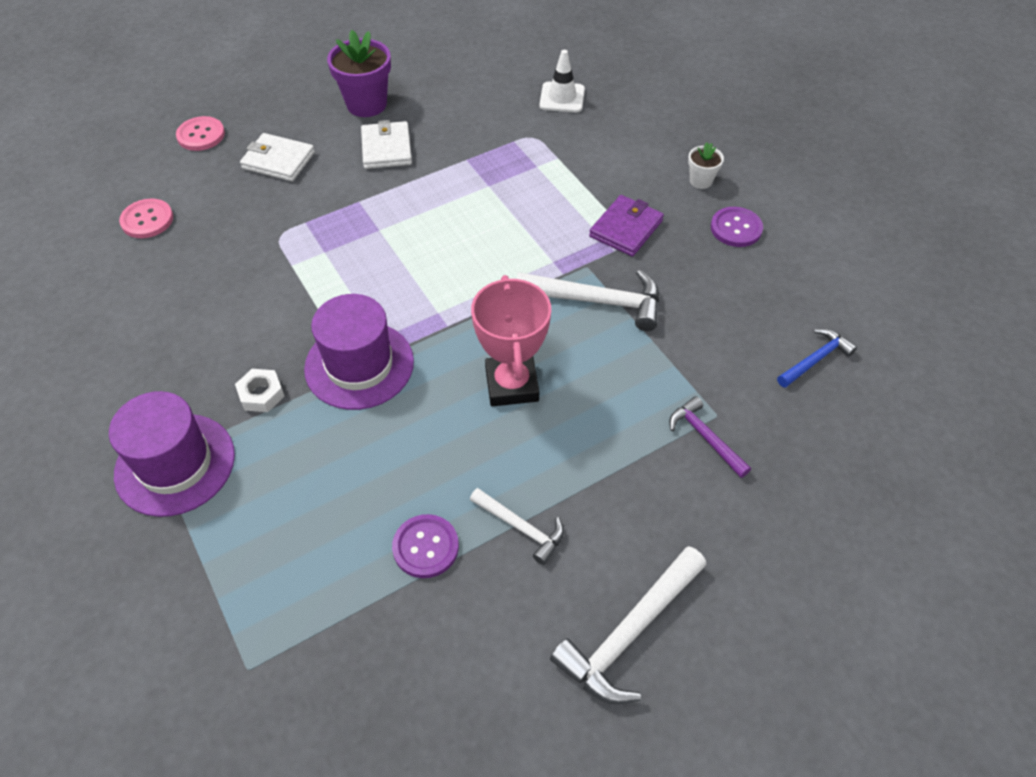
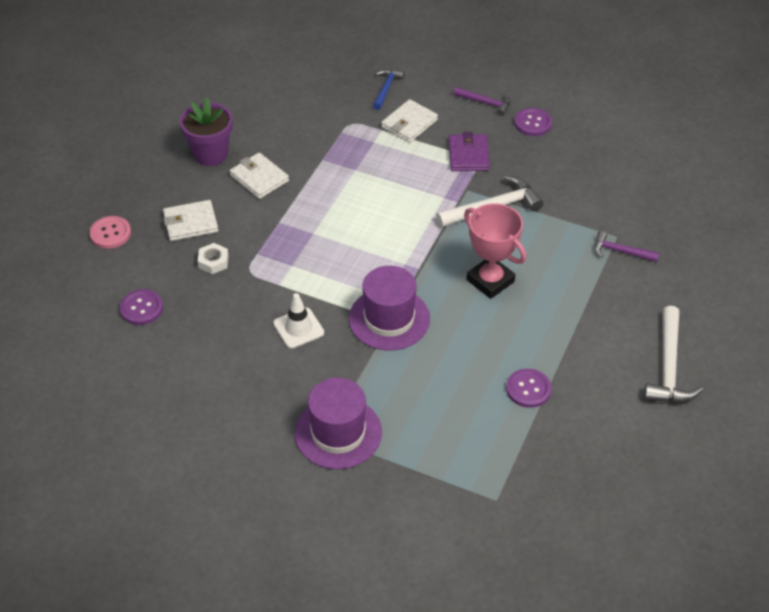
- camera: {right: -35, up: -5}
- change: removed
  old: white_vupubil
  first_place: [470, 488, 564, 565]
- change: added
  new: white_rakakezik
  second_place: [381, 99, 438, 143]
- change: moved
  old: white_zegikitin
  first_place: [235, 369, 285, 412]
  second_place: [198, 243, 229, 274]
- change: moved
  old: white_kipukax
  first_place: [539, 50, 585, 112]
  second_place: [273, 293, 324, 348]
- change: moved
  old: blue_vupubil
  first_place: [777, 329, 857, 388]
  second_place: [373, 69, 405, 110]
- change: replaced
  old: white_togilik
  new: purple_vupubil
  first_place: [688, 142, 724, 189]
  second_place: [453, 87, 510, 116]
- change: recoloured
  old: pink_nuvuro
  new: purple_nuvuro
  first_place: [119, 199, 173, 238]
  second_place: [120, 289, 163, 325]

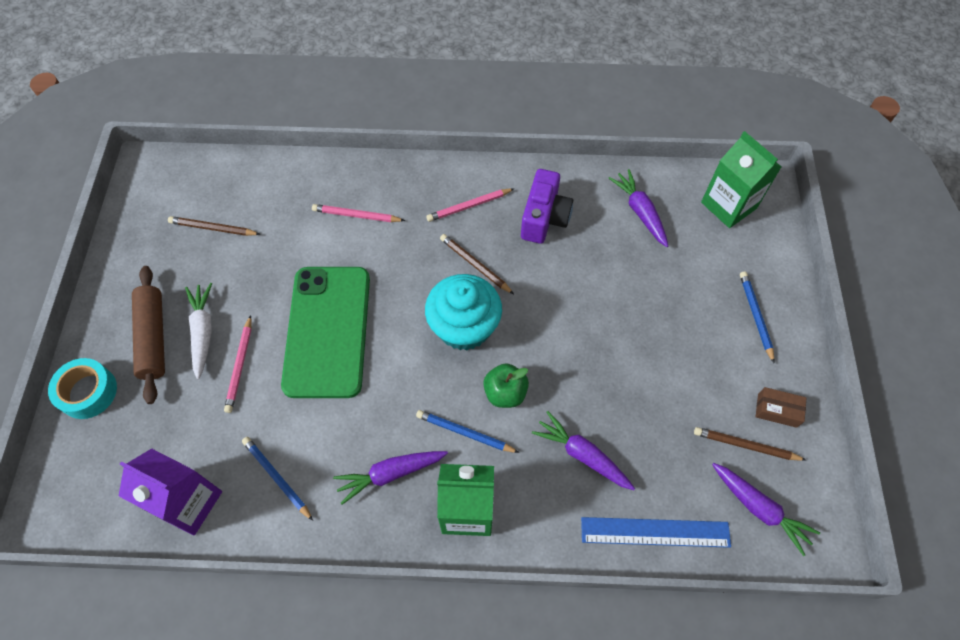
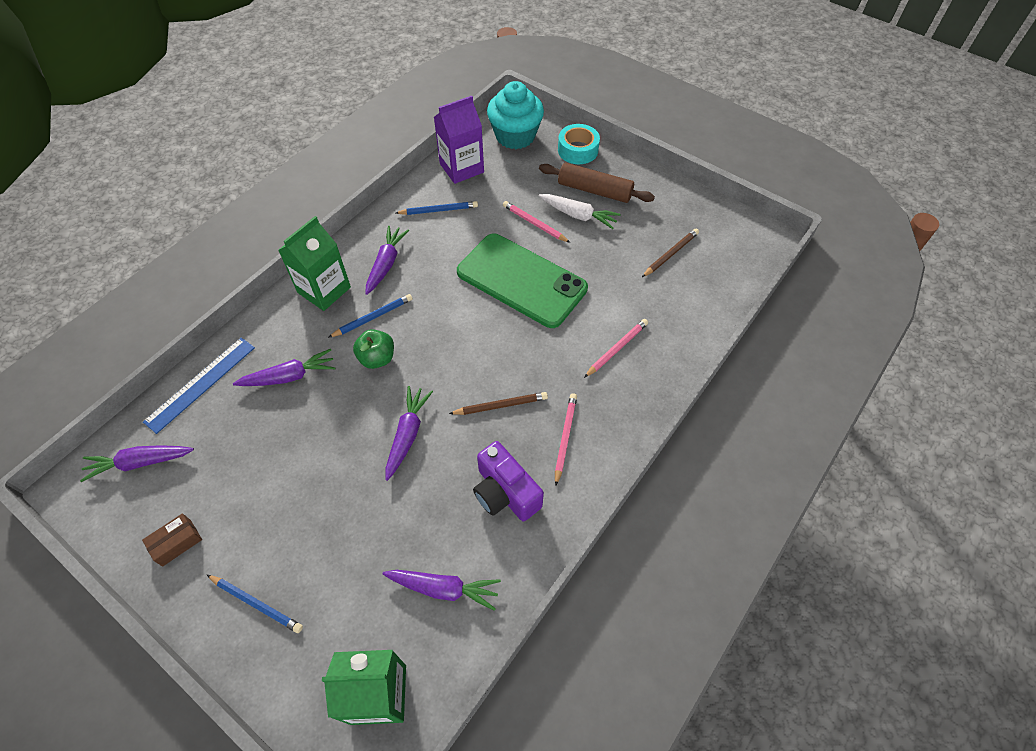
- camera: {right: 125, up: -5}
- change: removed
  old: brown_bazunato
  first_place: [694, 427, 806, 461]
- change: added
  new: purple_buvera
  second_place: [385, 386, 433, 481]
- change: moved
  old: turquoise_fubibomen
  first_place: [425, 274, 502, 350]
  second_place: [487, 81, 544, 149]

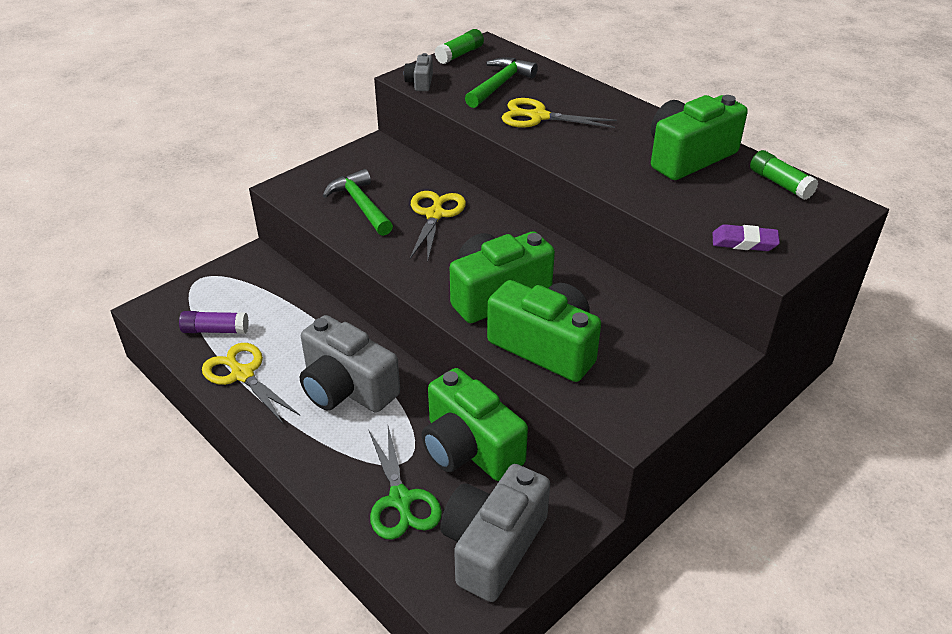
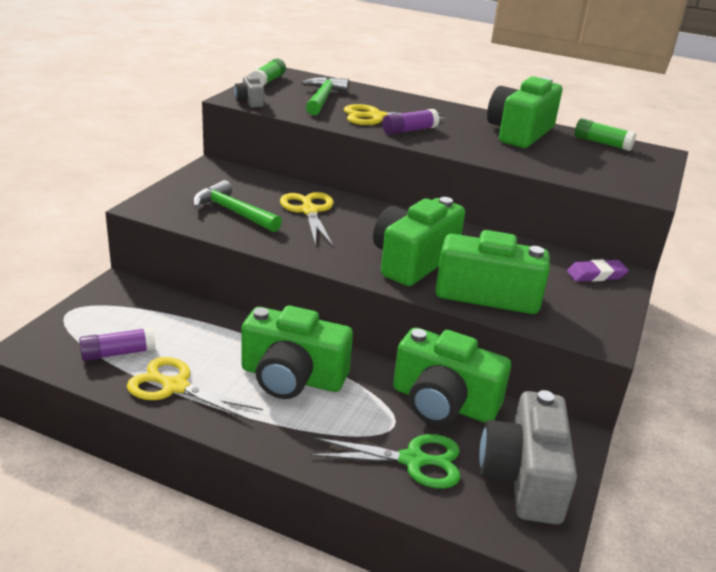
- camera: {right: -25, up: -10}
- change: added
  new: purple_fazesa
  second_place: [382, 109, 439, 135]
- change: moved
  old: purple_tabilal
  first_place: [712, 224, 780, 251]
  second_place: [567, 259, 629, 282]
- change: recoloured
  old: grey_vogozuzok
  new: green_vogozuzok
  first_place: [300, 315, 400, 413]
  second_place: [241, 306, 353, 399]
- change: turned
  old: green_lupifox
  first_place: [368, 426, 442, 540]
  second_place: [310, 434, 461, 489]
  degrees: -45

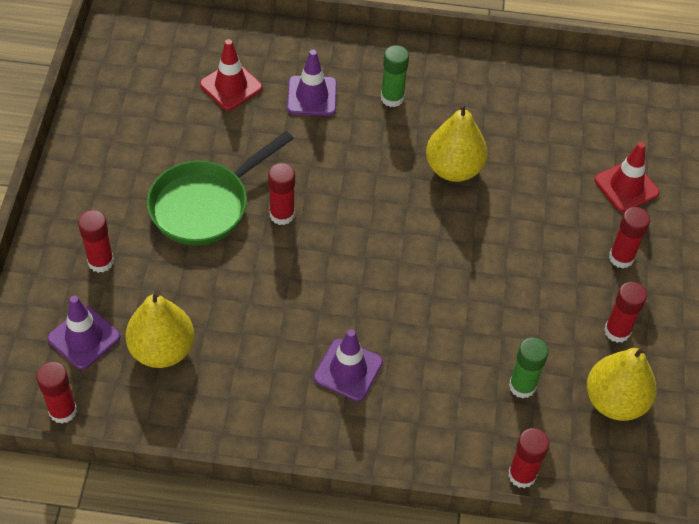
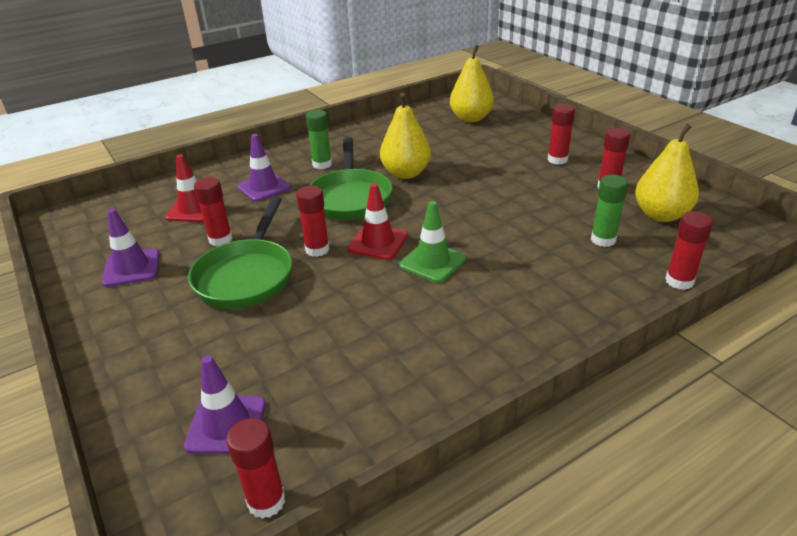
- camera: {right: -35, up: -20}
- change: added
  new: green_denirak
  second_place: [309, 137, 393, 220]
- change: added
  new: green_kipukax
  second_place: [400, 201, 466, 283]
- change: moved
  old: red_fazesa
  first_place: [78, 210, 114, 273]
  second_place: [194, 177, 233, 246]
- change: moved
  old: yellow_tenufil
  first_place: [125, 290, 194, 368]
  second_place: [450, 45, 494, 122]
- change: moved
  old: purple_kipukax
  first_place: [314, 329, 383, 401]
  second_place: [102, 208, 159, 287]
- change: moved
  old: red_kipukax
  first_place: [594, 142, 660, 212]
  second_place: [347, 183, 408, 260]

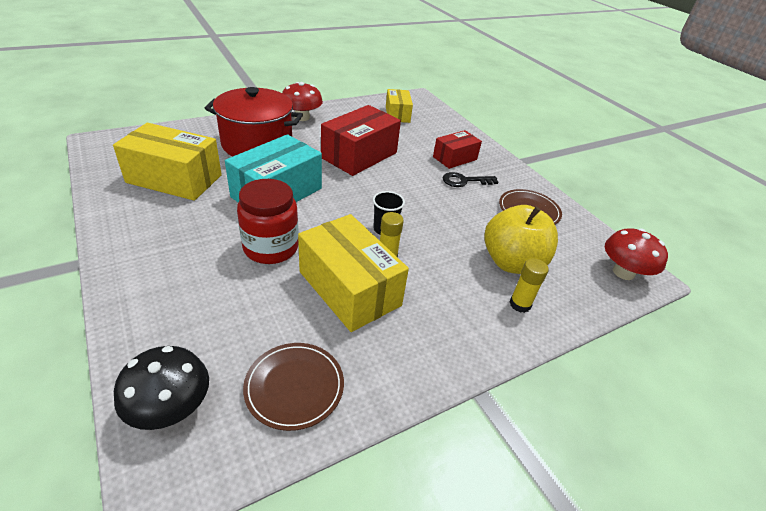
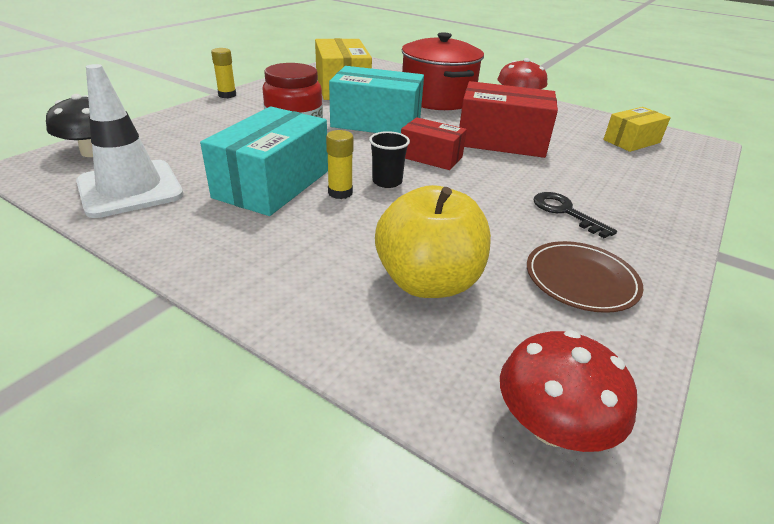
- camera: {right: 65, up: -5}
- change: moved
  old: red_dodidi
  first_place: [433, 130, 482, 169]
  second_place: [401, 117, 467, 170]
- change: moved
  old: yellow_fazesa
  first_place: [510, 258, 549, 313]
  second_place: [211, 48, 236, 98]
- change: replaced
  old: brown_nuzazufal
  new: white_kipukax
  first_place: [243, 343, 344, 431]
  second_place: [76, 64, 184, 218]
- change: recoloured
  old: yellow_dodidi
  new: turquoise_dodidi
  first_place: [298, 214, 409, 332]
  second_place: [200, 106, 328, 216]

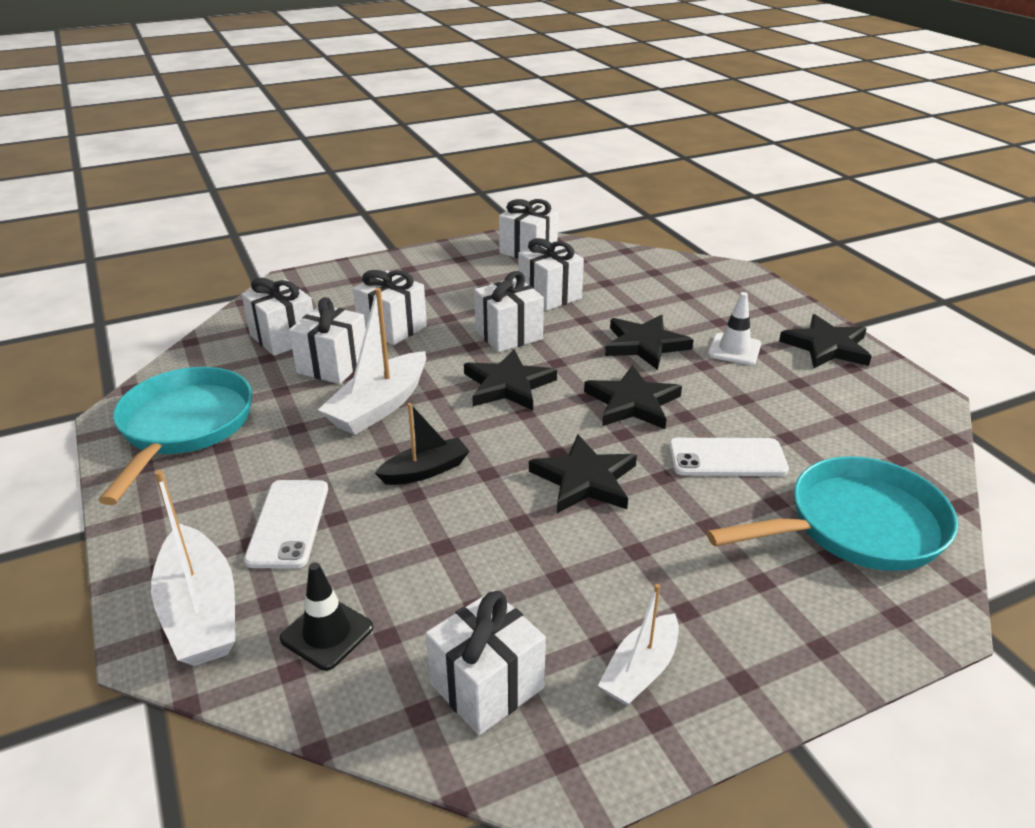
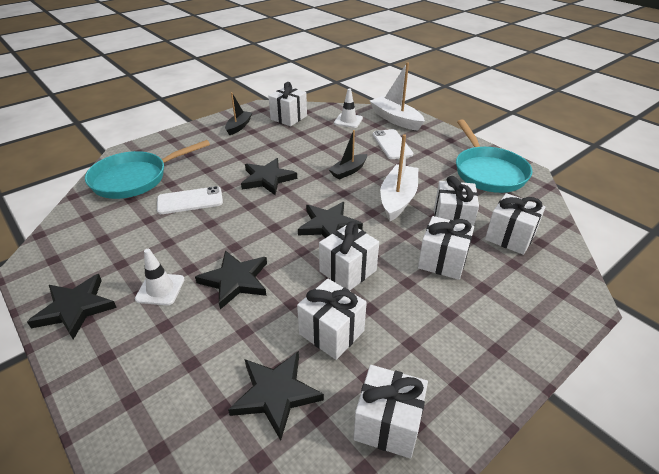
- camera: {right: 165, up: 5}
- change: moved
  old: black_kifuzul
  first_place: [584, 365, 682, 429]
  second_place: [228, 351, 324, 441]
- change: recoloured
  old: black_kipukax
  new: white_kipukax
  first_place: [280, 562, 373, 671]
  second_place: [334, 89, 363, 128]
- change: recoloured
  old: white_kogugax
  new: black_kogugax
  first_place: [598, 584, 679, 706]
  second_place: [225, 92, 252, 135]

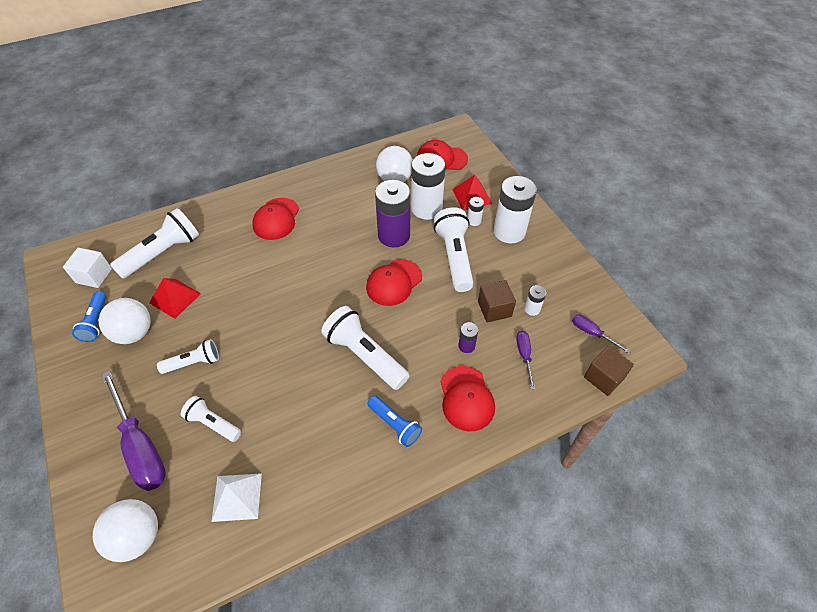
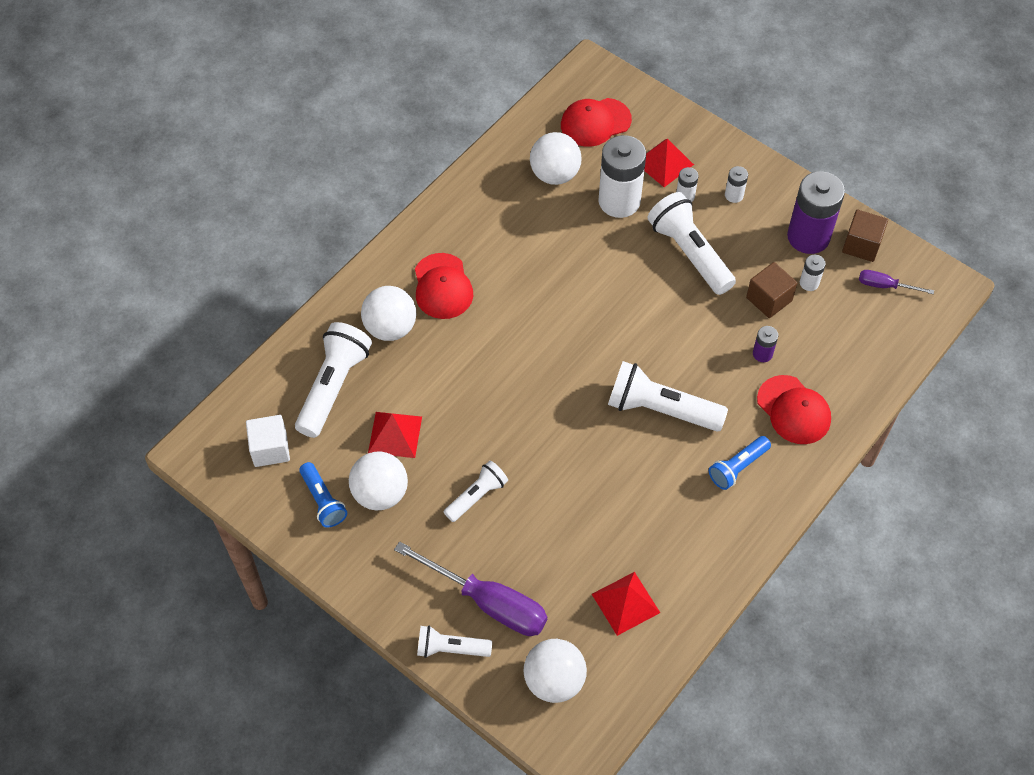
- camera: {right: -25, up: 5}
- change: removed
  old: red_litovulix
  first_place: [366, 259, 422, 306]
- change: removed
  old: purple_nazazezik
  first_place: [516, 331, 535, 390]
- change: added
  new: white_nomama
  second_place: [361, 286, 416, 341]
- change: moved
  old: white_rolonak
  first_place: [181, 396, 241, 442]
  second_place: [417, 625, 492, 658]
- change: moved
  old: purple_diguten
  first_place: [375, 180, 410, 248]
  second_place: [787, 171, 845, 254]
- change: moved
  old: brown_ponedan
  first_place: [584, 346, 634, 396]
  second_place: [842, 210, 888, 262]
- change: recoloured
  old: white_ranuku
  new: red_ranuku
  first_place: [211, 473, 262, 522]
  second_place: [592, 572, 660, 636]
- change: turned
  old: blue_rolonak
  first_place: [368, 396, 422, 447]
  second_place: [709, 436, 771, 490]
  degrees: 120
- change: resized
  old: white_diguten
  first_place: [494, 176, 537, 243]
  second_place: [725, 166, 748, 203]
  factor: 0.45

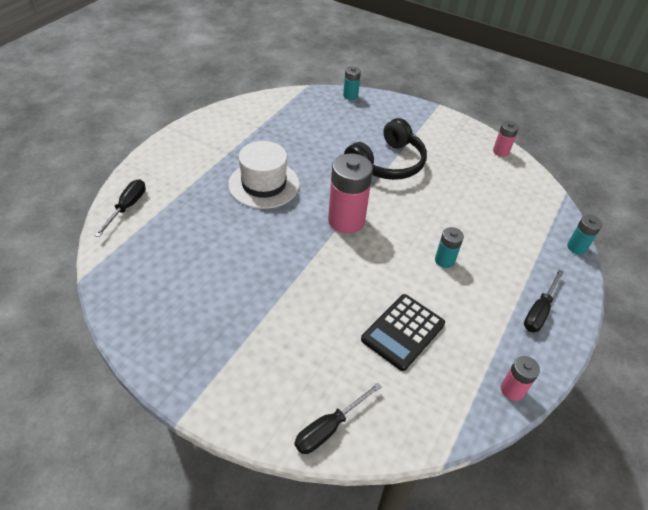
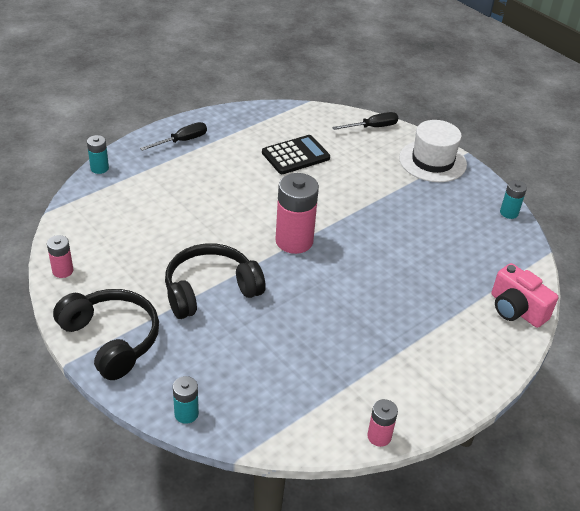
- camera: {right: -160, up: -5}
- change: added
  new: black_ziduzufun
  second_place: [53, 289, 159, 380]
- change: moved
  old: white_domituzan
  first_place: [228, 141, 299, 209]
  second_place: [399, 120, 467, 182]
- change: moved
  old: turquoise_diguten
  first_place: [435, 227, 464, 268]
  second_place: [500, 180, 527, 219]
- change: moved
  old: pink_diguten
  first_place: [501, 356, 540, 401]
  second_place: [367, 399, 398, 447]
- change: replaced
  old: black_nazazezik
  new: pink_vogozuzok
  first_place: [94, 179, 146, 237]
  second_place: [492, 263, 558, 328]

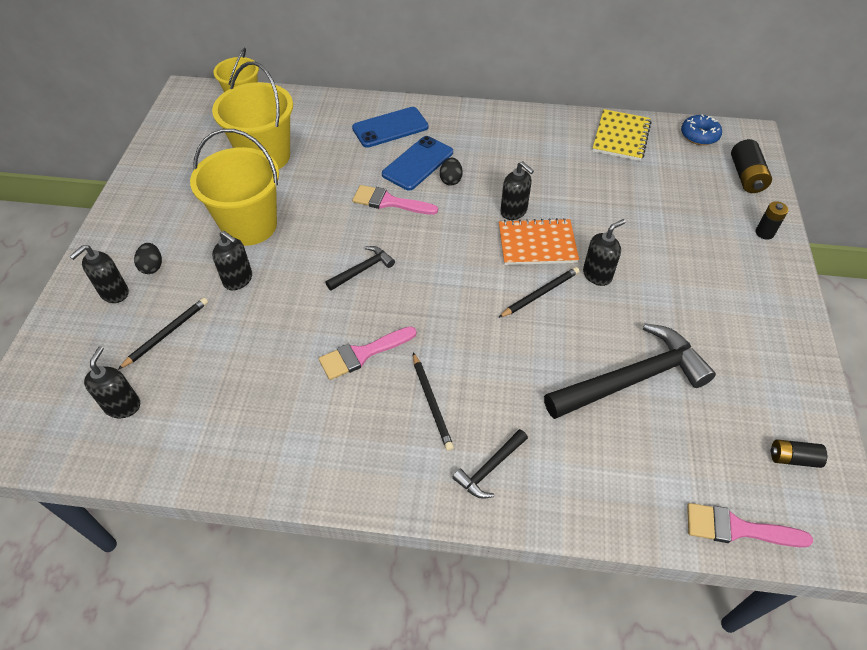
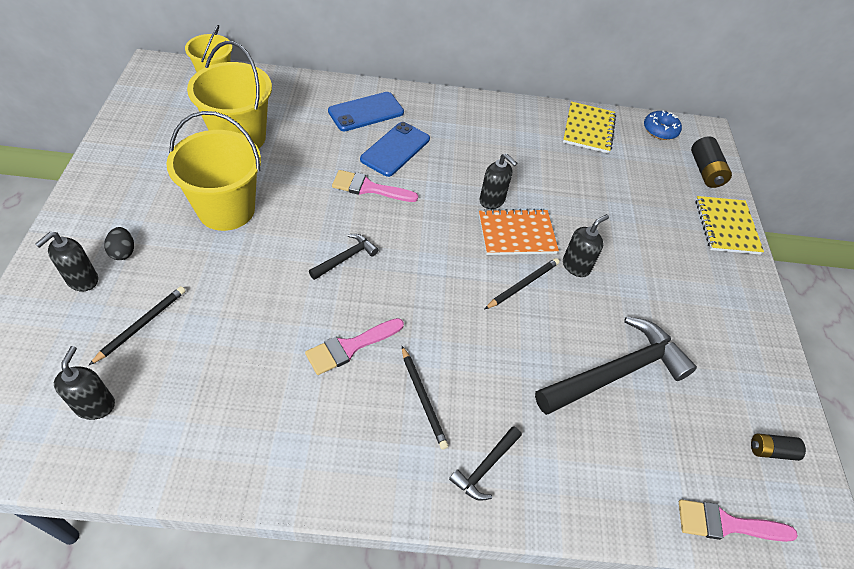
- camera: {right: -10, up: 0}
- change: removed
  old: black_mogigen
  first_place: [212, 231, 252, 290]
- change: removed
  old: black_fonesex
  first_place: [440, 158, 463, 186]
- change: replaced
  old: black_diguten
  new: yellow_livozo
  first_place: [756, 201, 788, 240]
  second_place: [695, 196, 764, 255]

